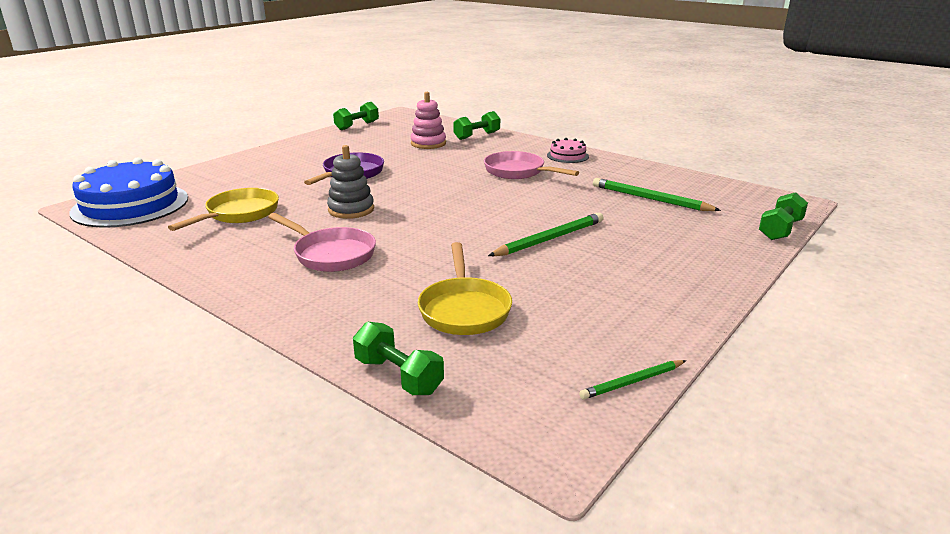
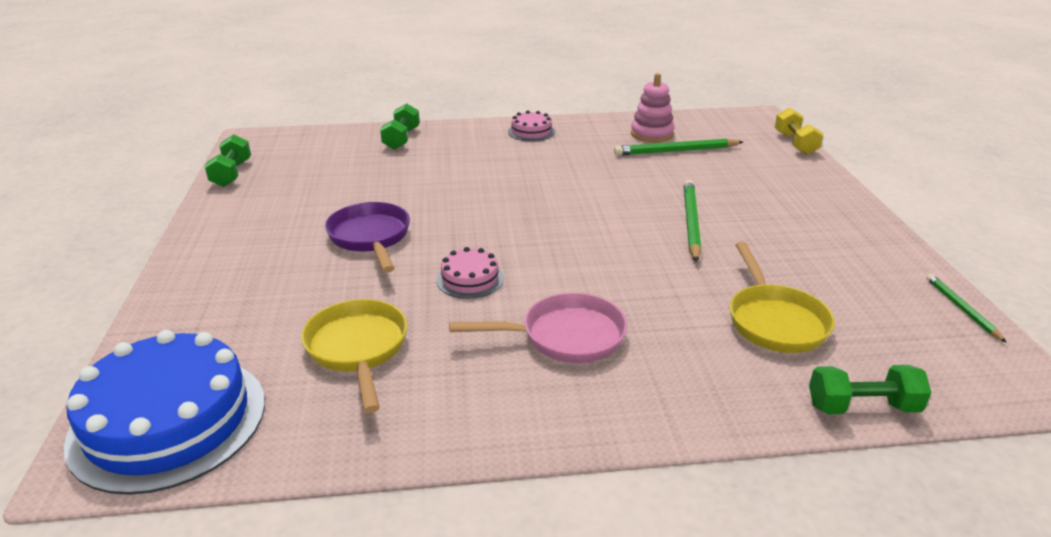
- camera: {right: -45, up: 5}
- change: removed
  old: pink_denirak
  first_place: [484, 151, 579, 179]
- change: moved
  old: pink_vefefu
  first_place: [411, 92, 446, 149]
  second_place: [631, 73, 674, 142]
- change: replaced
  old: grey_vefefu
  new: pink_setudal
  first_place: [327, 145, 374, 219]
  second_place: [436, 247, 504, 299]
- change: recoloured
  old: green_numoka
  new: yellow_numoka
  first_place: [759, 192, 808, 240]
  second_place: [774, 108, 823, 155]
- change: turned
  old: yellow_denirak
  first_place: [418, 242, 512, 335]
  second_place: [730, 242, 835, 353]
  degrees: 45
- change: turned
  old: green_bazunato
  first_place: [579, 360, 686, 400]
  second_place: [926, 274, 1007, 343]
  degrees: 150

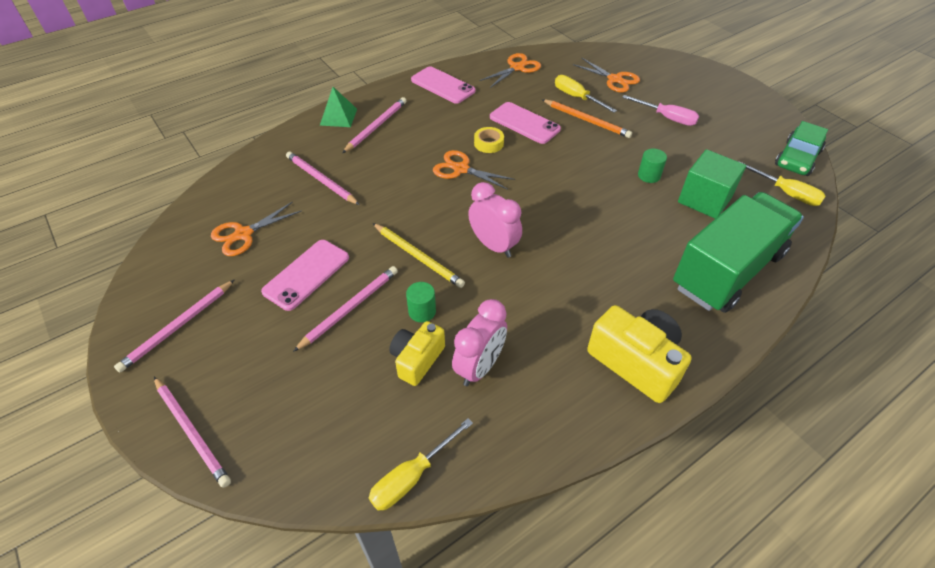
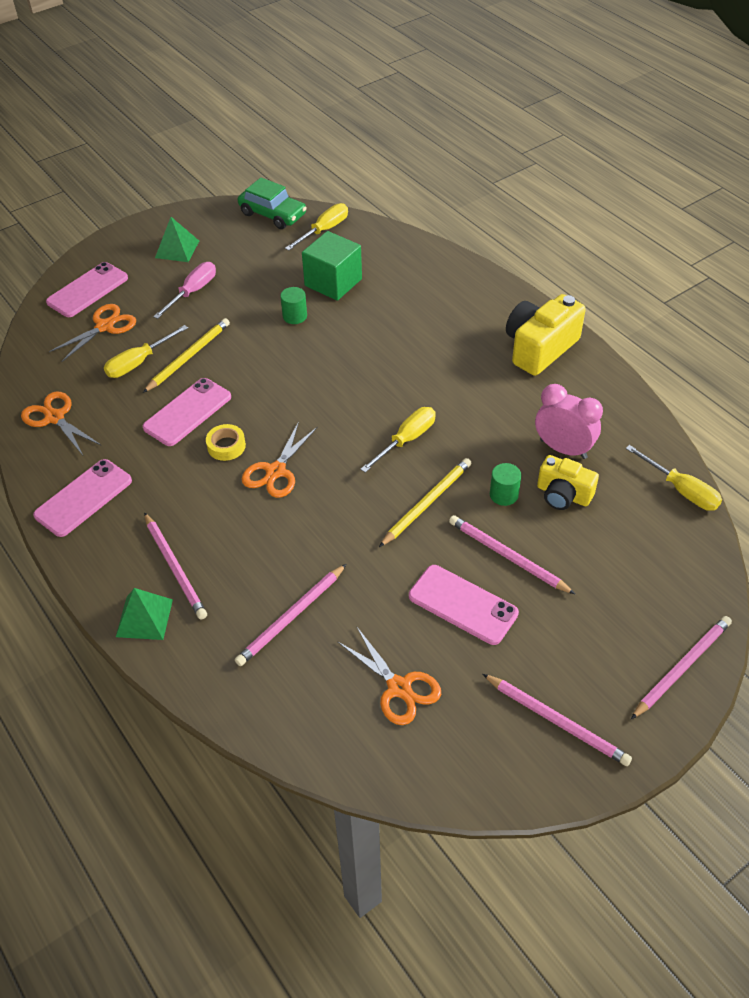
- camera: {right: -90, up: 0}
- change: removed
  old: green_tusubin
  first_place: [673, 192, 804, 313]
- change: added
  new: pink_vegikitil
  second_place: [46, 262, 128, 317]
- change: added
  new: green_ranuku
  second_place: [155, 217, 199, 262]
- change: replaced
  old: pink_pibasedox
  new: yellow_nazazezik
  first_place: [468, 182, 522, 258]
  second_place: [360, 407, 436, 473]
- change: recoloured
  old: orange_bazunato
  new: yellow_bazunato
  first_place: [542, 99, 632, 138]
  second_place: [143, 318, 230, 393]
- change: turned
  old: pink_bazunato
  first_place: [342, 97, 406, 153]
  second_place: [144, 512, 207, 620]
  degrees: -150

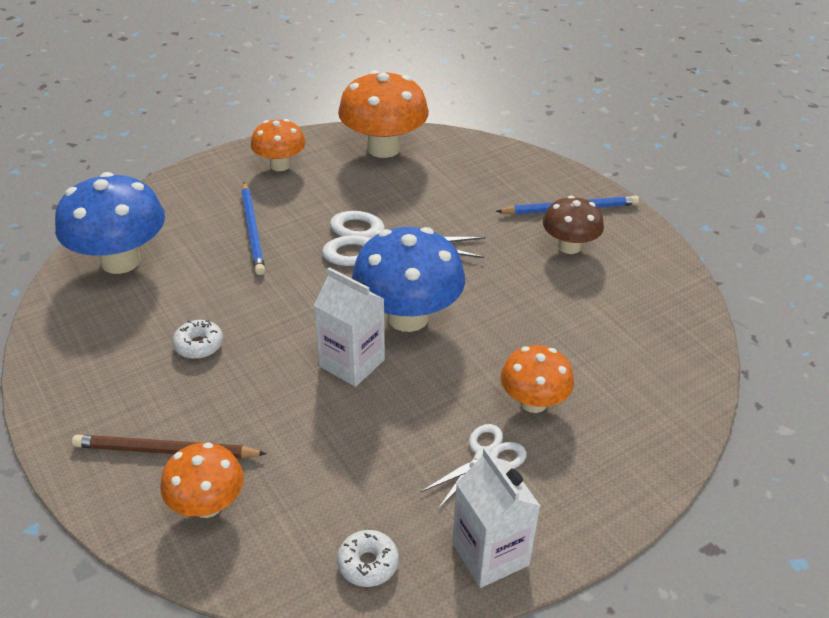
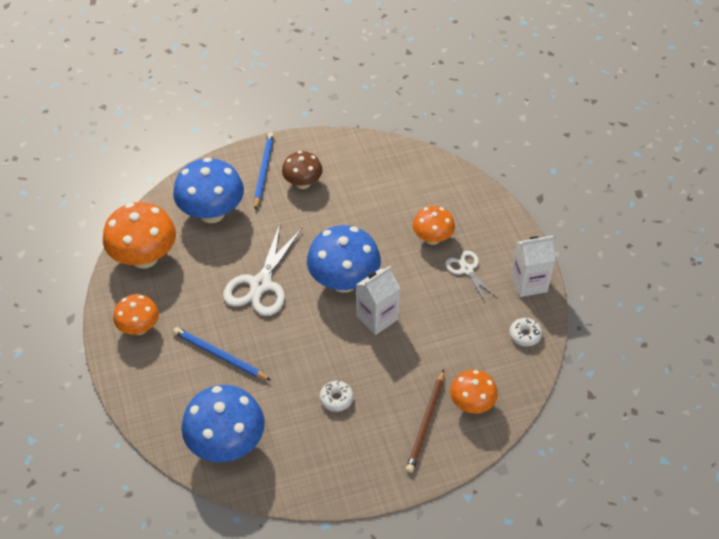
- camera: {right: -75, up: 10}
- change: added
  new: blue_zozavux
  second_place: [173, 157, 244, 223]
- change: turned
  old: blue_bazunato
  first_place: [241, 182, 265, 275]
  second_place: [173, 327, 270, 380]
  degrees: -150

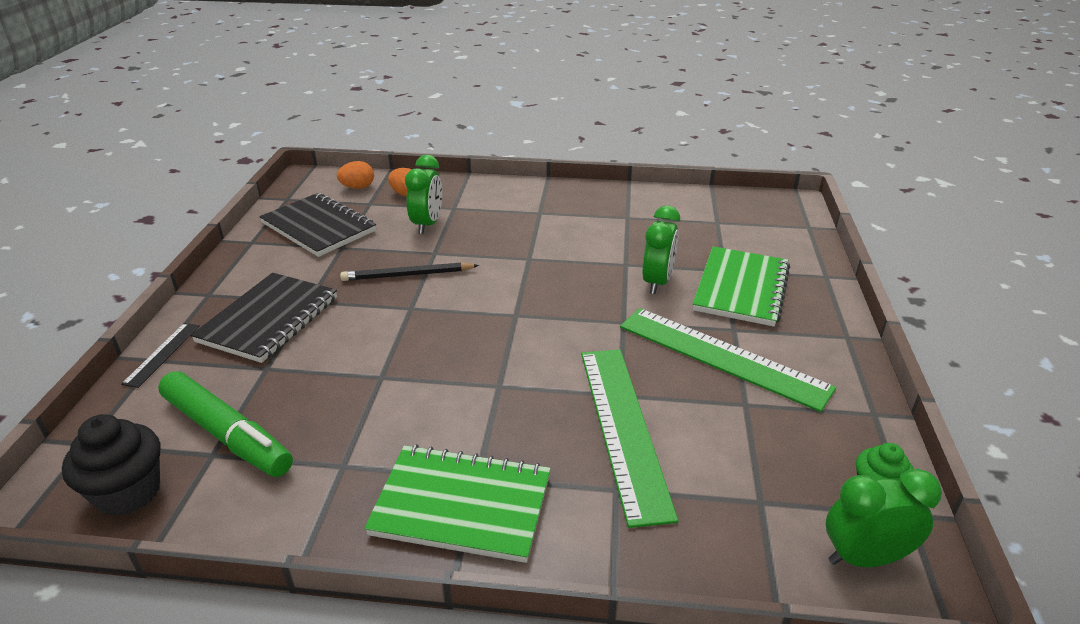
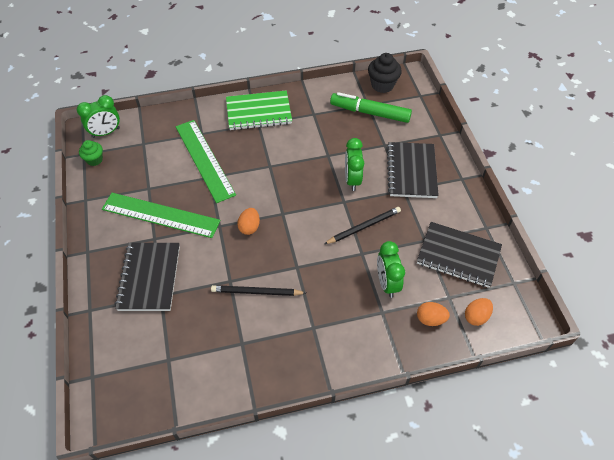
- camera: {right: 160, up: 20}
- change: removed
  old: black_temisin
  first_place: [121, 323, 200, 388]
- change: added
  new: black_bazunato
  second_place: [211, 285, 306, 296]
- change: added
  new: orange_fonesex
  second_place: [237, 208, 260, 235]
- change: moved
  old: green_pibasedox
  first_place: [642, 206, 680, 294]
  second_place: [345, 138, 364, 191]
- change: recoloured
  old: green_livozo
  new: black_livozo
  first_place: [693, 246, 790, 327]
  second_place: [115, 243, 180, 311]

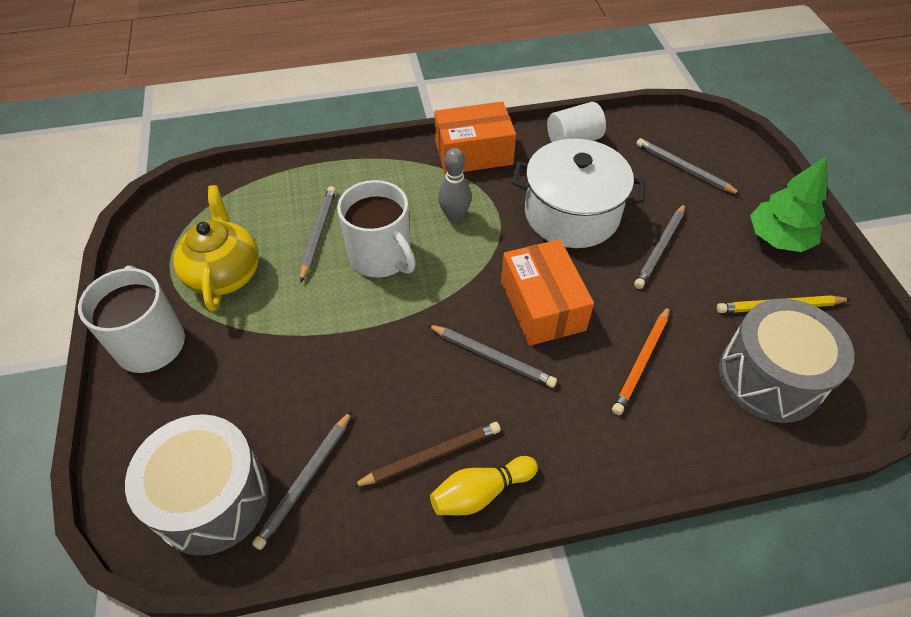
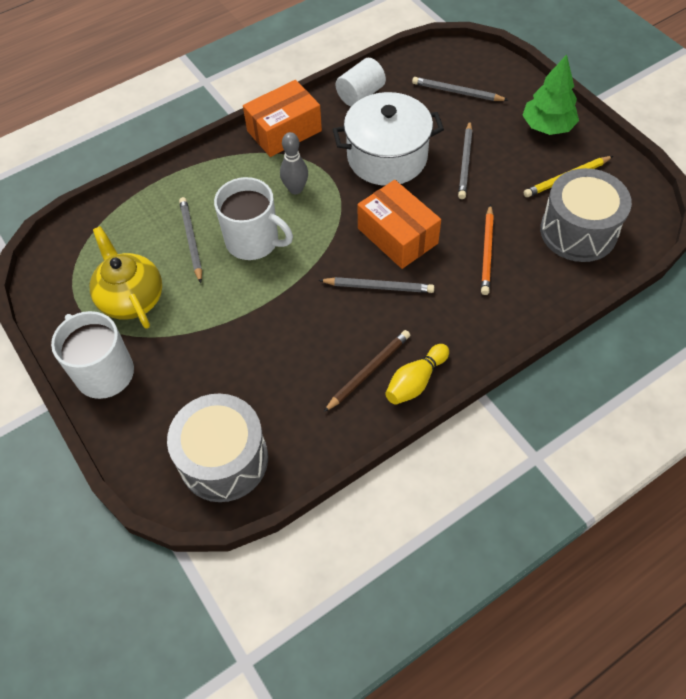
- camera: {right: -20, up: 5}
- change: removed
  old: grey_bazunato
  first_place: [252, 411, 352, 550]

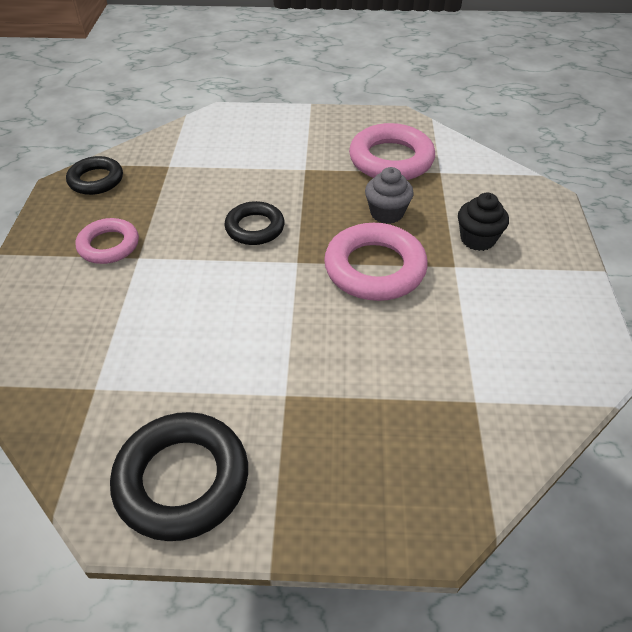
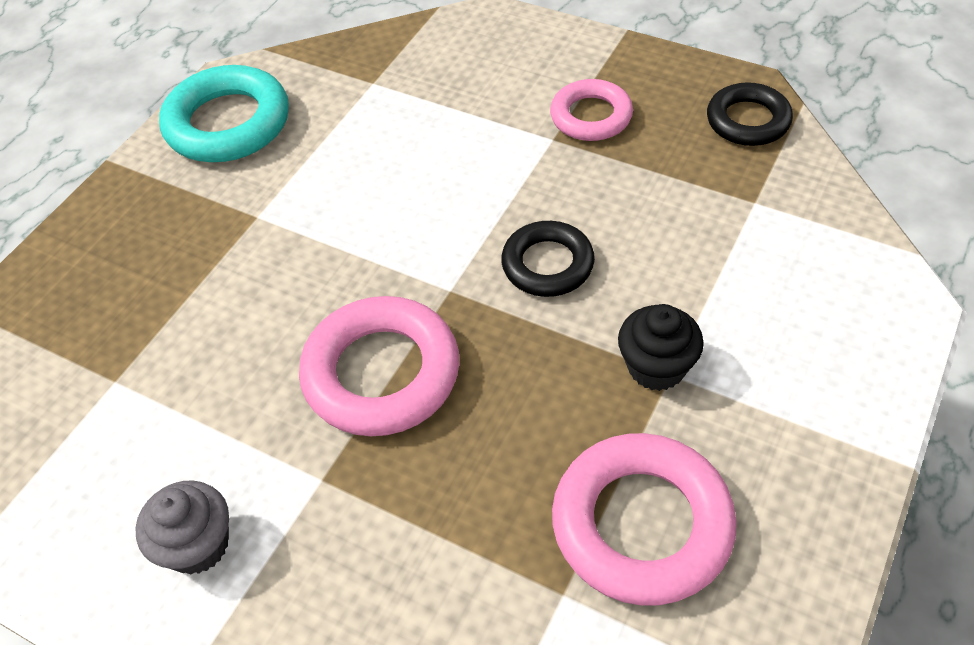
- camera: {right: 120, up: 5}
- change: moved
  old: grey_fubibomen
  first_place: [365, 167, 414, 224]
  second_place: [136, 480, 229, 574]
- change: moved
  old: black_fubibomen
  first_place: [458, 193, 509, 251]
  second_place: [618, 304, 704, 391]
- change: recoloured
  old: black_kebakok
  new: turquoise_kebakok
  first_place: [110, 412, 248, 541]
  second_place: [159, 65, 289, 162]

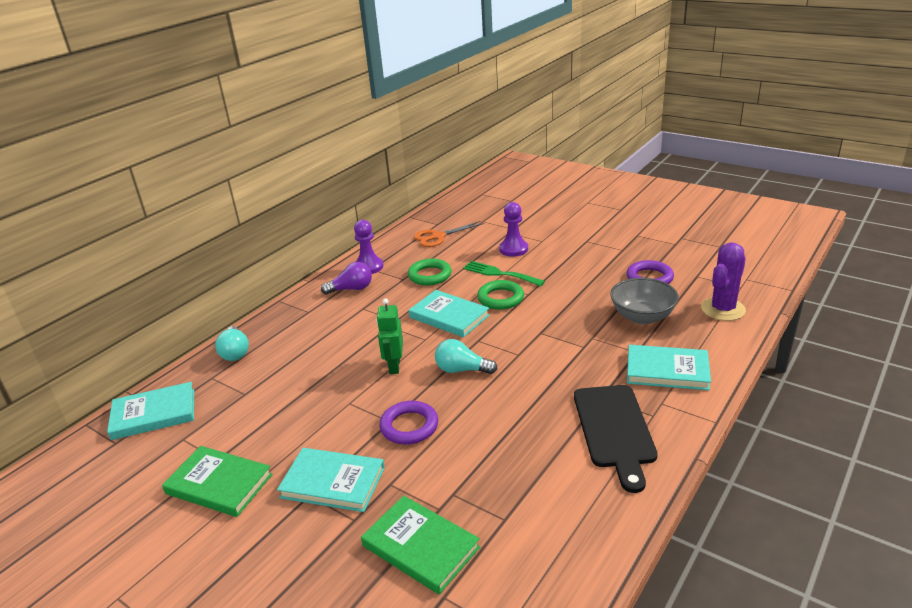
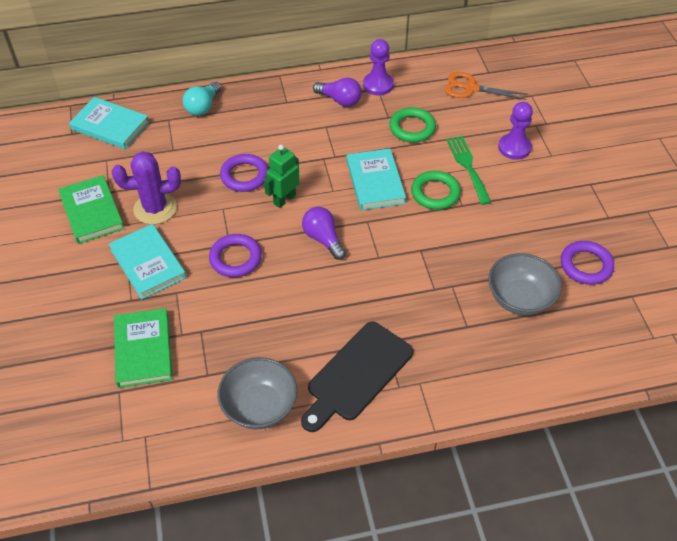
- camera: {right: 40, up: 20}
- change: removed
  old: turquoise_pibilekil
  first_place: [627, 345, 711, 390]
- change: added
  new: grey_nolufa
  second_place: [218, 357, 297, 429]
- change: added
  new: purple_kebakok
  second_place: [220, 154, 269, 192]
- change: moved
  old: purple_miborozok
  first_place: [701, 242, 746, 321]
  second_place: [112, 151, 181, 224]
- change: recoloured
  old: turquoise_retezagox
  new: purple_retezagox
  first_place: [435, 339, 497, 374]
  second_place: [302, 207, 346, 260]

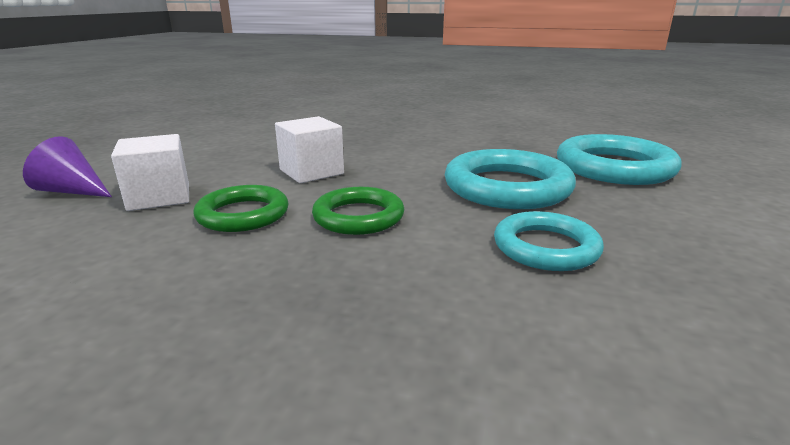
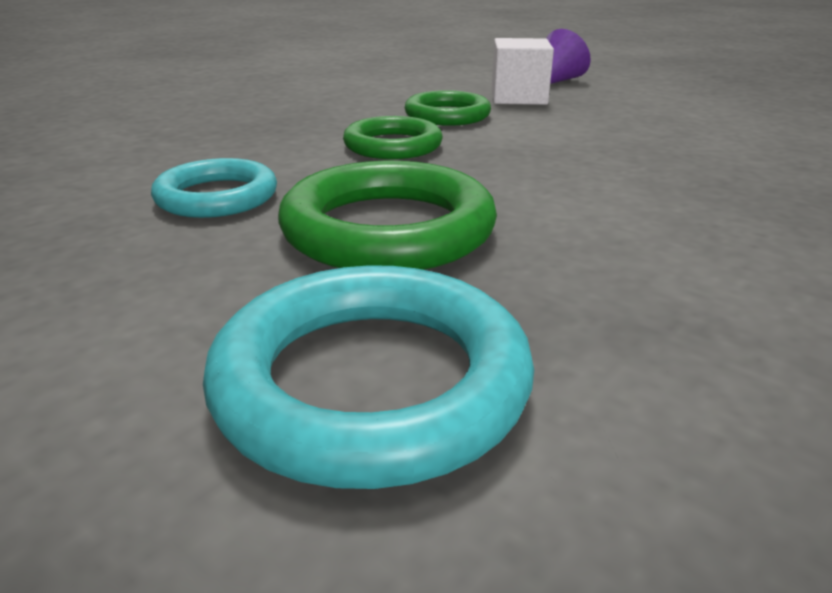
- camera: {right: 115, up: 5}
- change: removed
  old: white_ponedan
  first_place: [275, 116, 344, 183]
- change: recoloured
  old: turquoise_kebakok
  new: green_kebakok
  first_place: [445, 149, 576, 209]
  second_place: [278, 161, 497, 270]

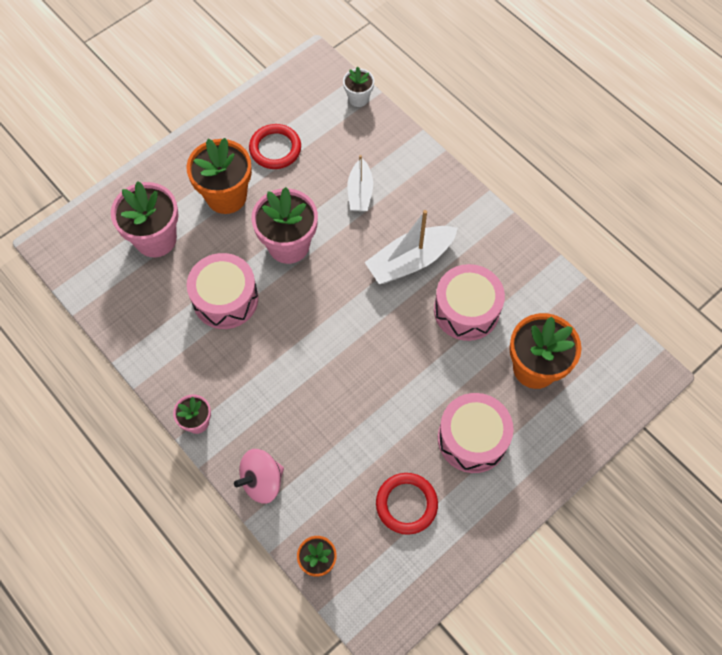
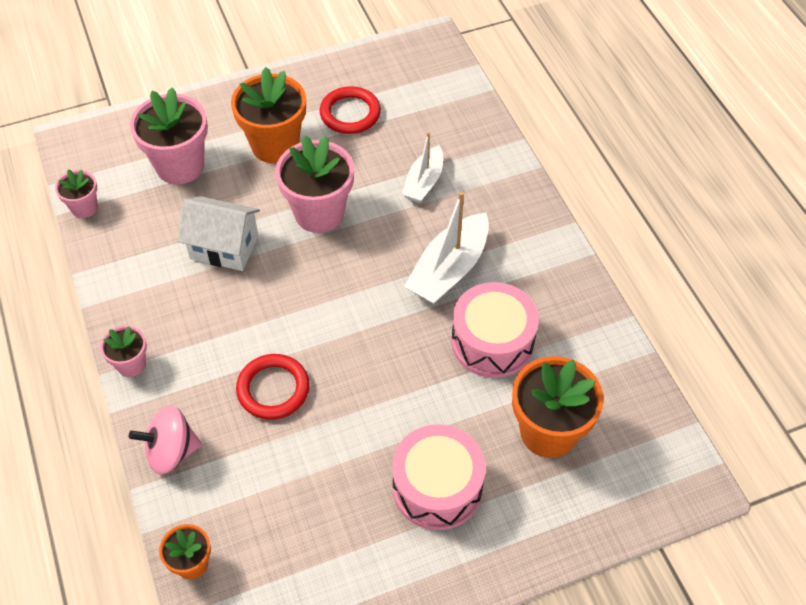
- camera: {right: 20, up: -10}
- change: removed
  old: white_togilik
  first_place: [343, 67, 374, 107]
- change: added
  new: pink_togilik
  second_place: [55, 169, 98, 218]
- change: moved
  old: red_kebakok
  first_place: [376, 473, 438, 535]
  second_place: [236, 354, 310, 420]
- change: replaced
  old: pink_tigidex
  new: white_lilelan
  first_place: [187, 253, 258, 329]
  second_place: [178, 196, 260, 271]
- change: turned
  old: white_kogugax
  first_place: [365, 210, 458, 284]
  second_place: [404, 191, 489, 304]
  degrees: -45

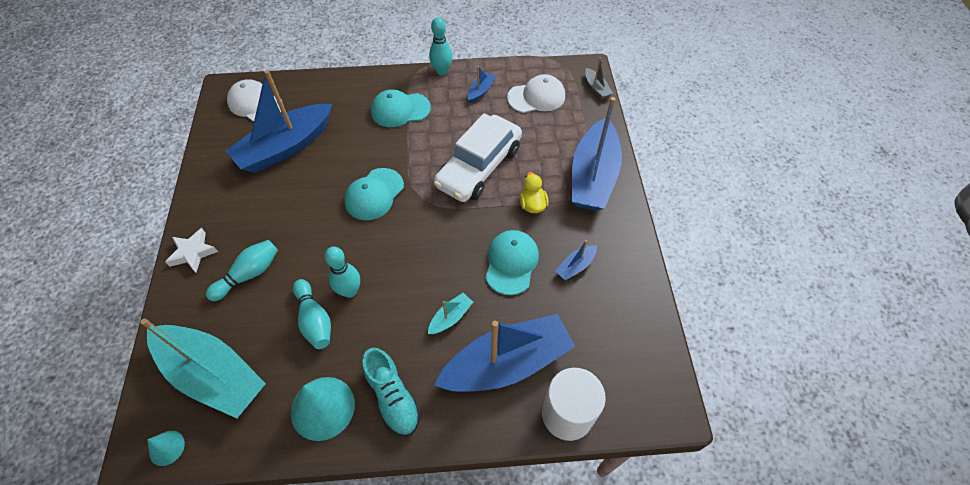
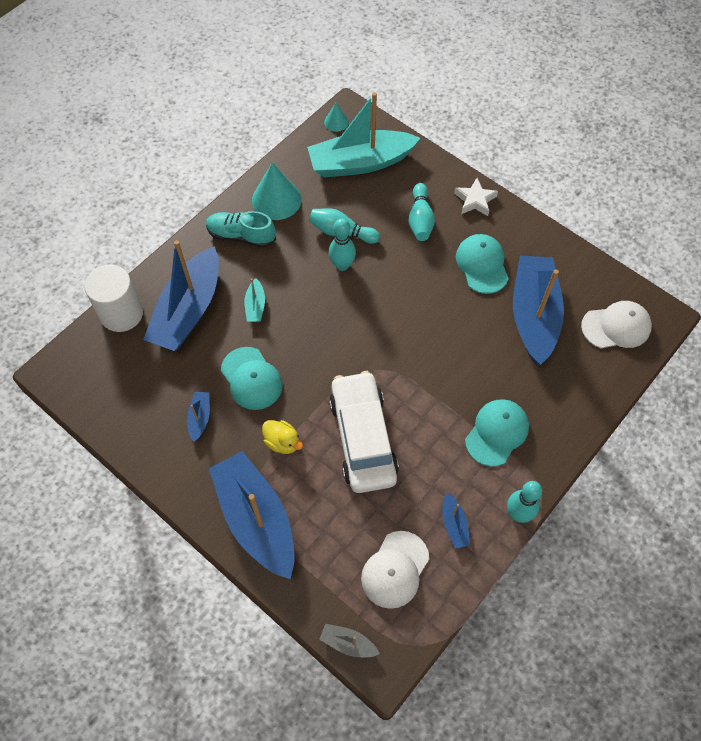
- camera: {right: 135, up: 5}
- change: moved
  old: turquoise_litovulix
  first_place: [344, 168, 404, 220]
  second_place: [456, 234, 509, 294]

